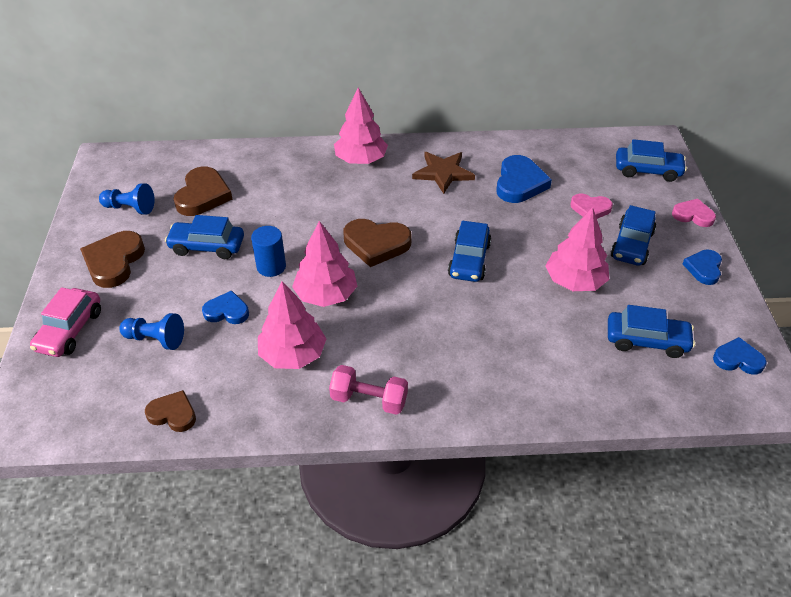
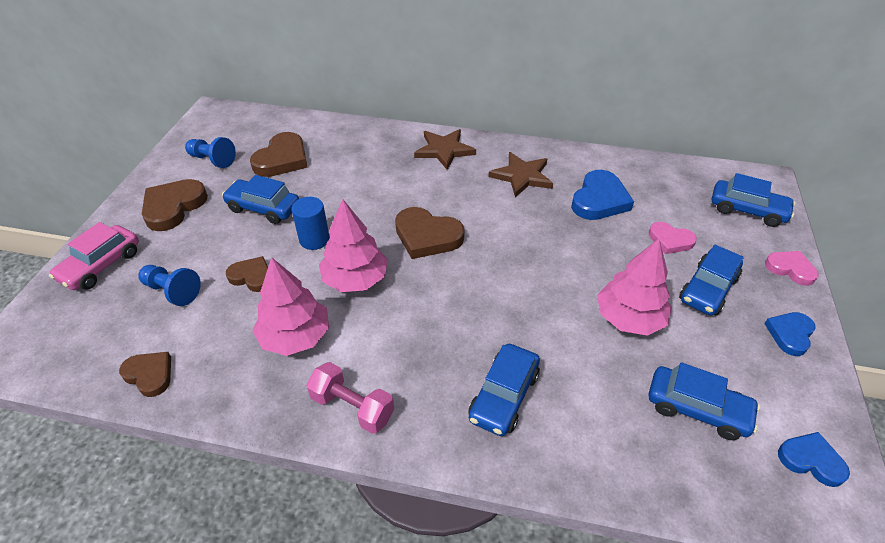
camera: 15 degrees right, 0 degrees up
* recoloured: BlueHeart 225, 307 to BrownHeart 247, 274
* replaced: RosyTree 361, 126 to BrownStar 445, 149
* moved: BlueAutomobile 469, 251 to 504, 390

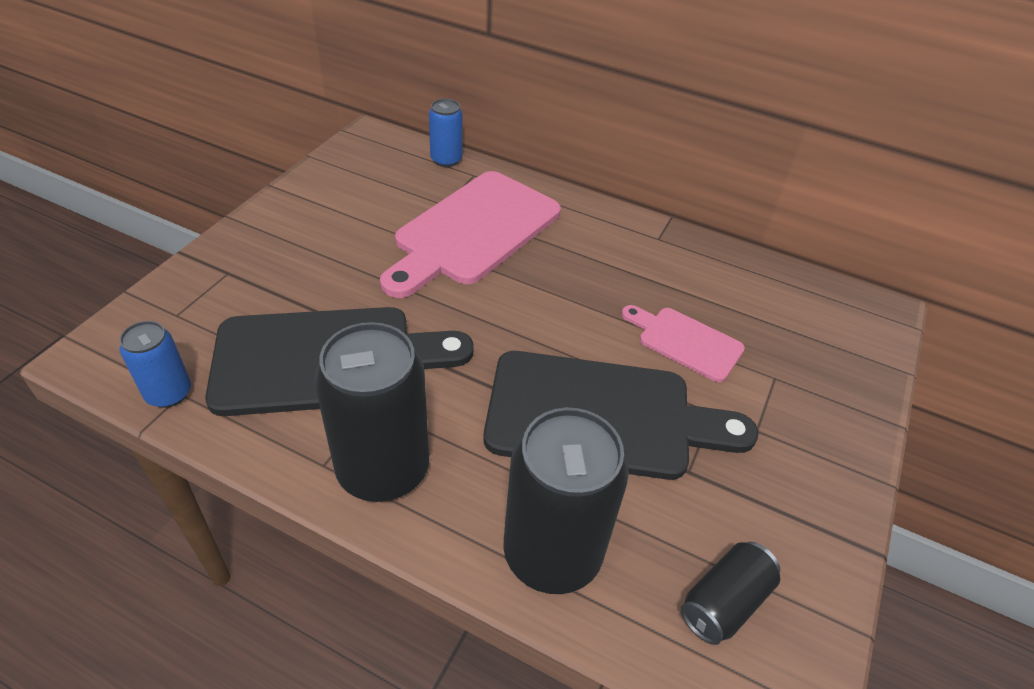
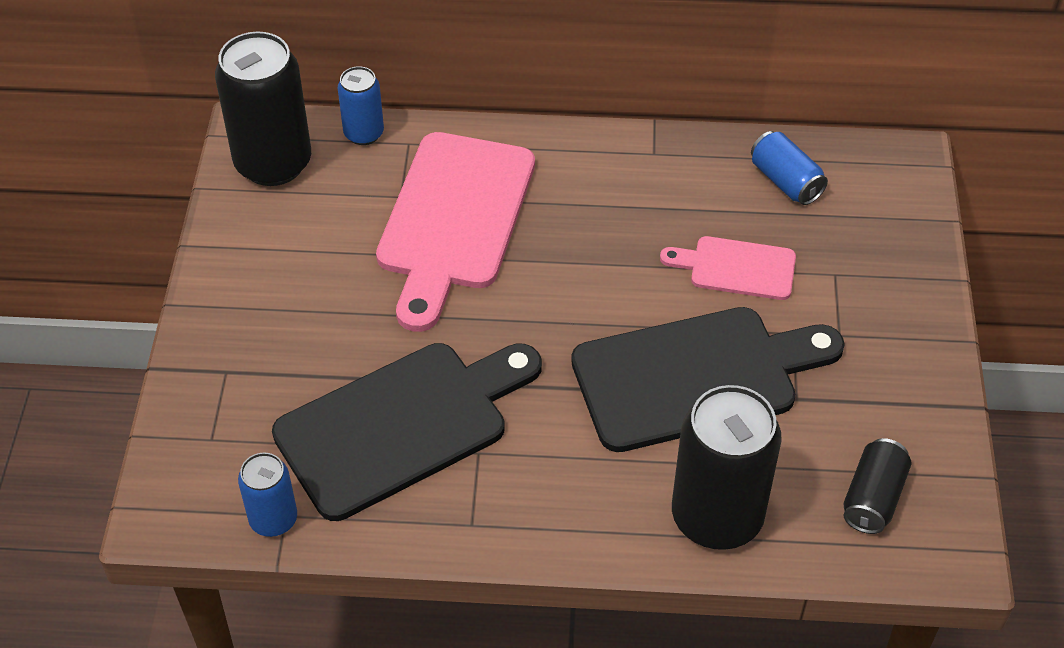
camera: 20 degrees left, 5 degrees up
* moved: JetBlackCan 371, 412 to 263, 109
* added: BlueCan 789, 168

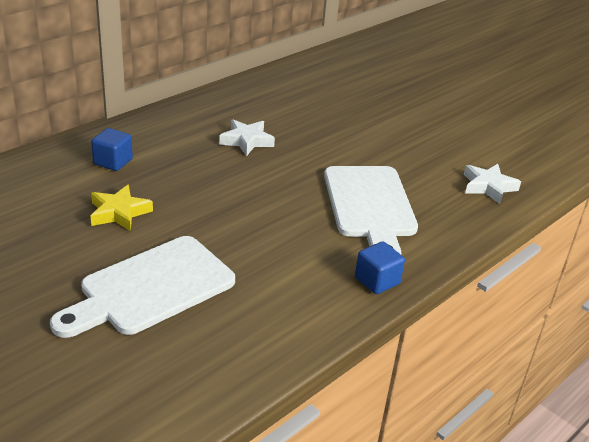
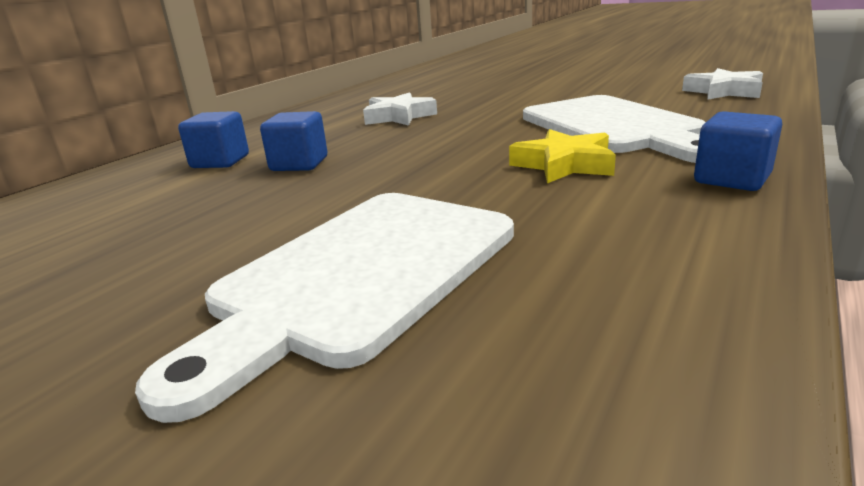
camera: 10 degrees left, 10 degrees down
* added: BlueBlock 294, 141
* moved: BrightYellowStar 122, 208 to 562, 156

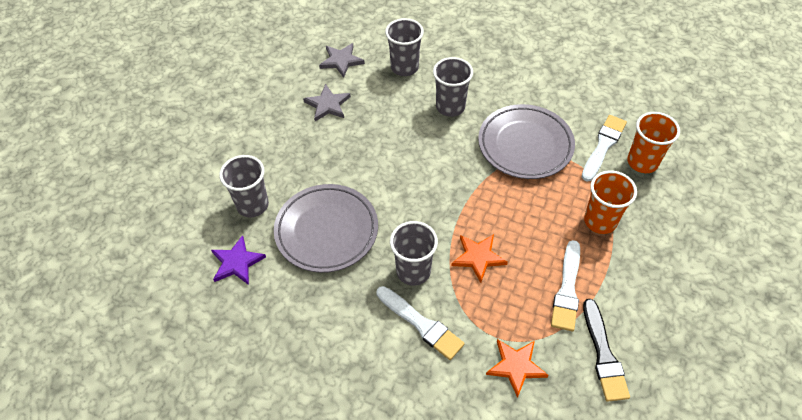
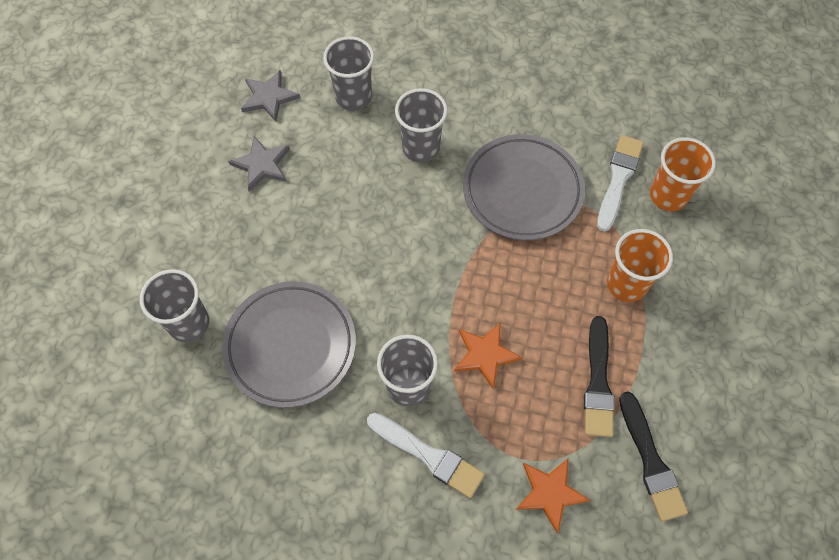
camera: 10 degrees left, 10 degrees up
* recoloured: WhitePaintBrush 565, 285 to JetBlackPaintBrush 599, 376
* removed: PurpleStar 238, 260

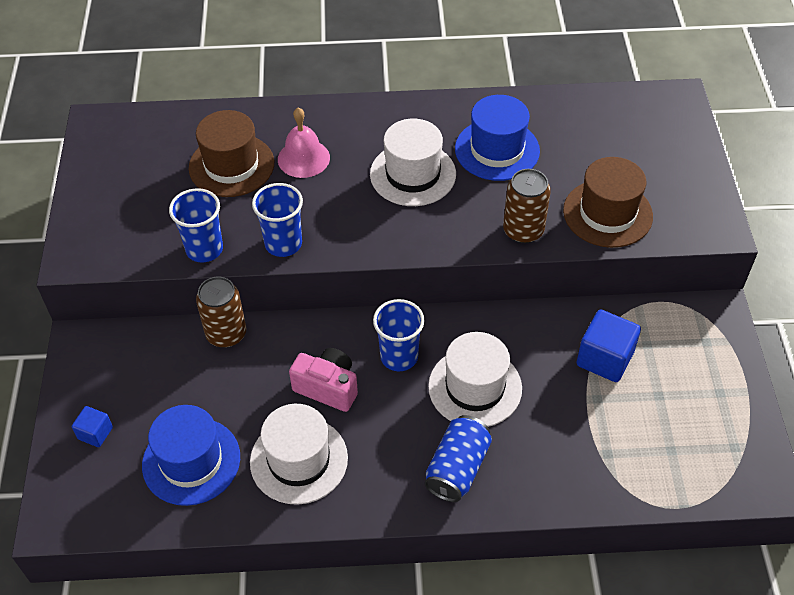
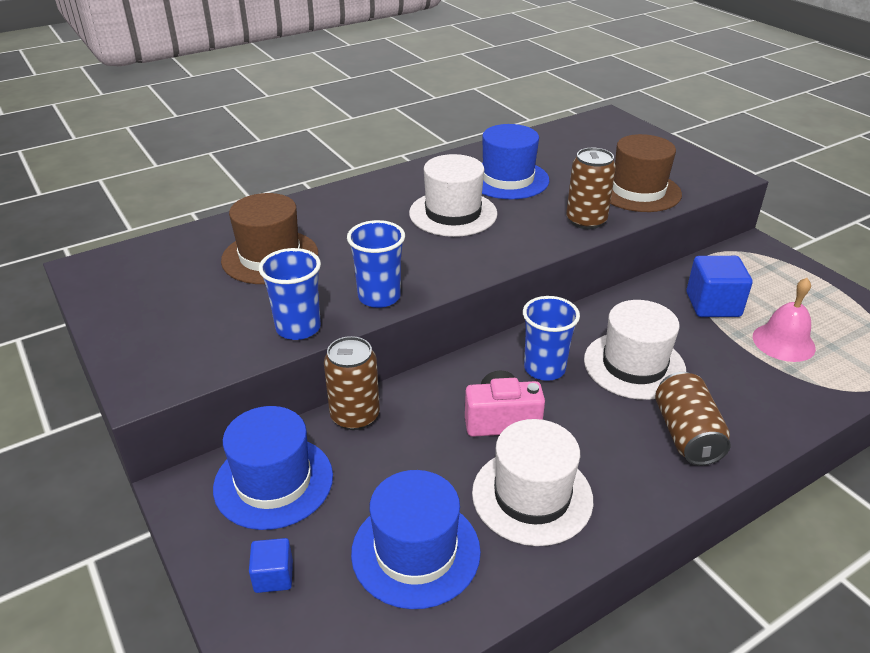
camera: 30 degrees left, 15 degrees down
* added: BlueTopHat 273, 468
* recoloured: BlueCan 458, 458 to BrownCan 693, 419
* moved: RosyBell 304, 142 to 784, 320

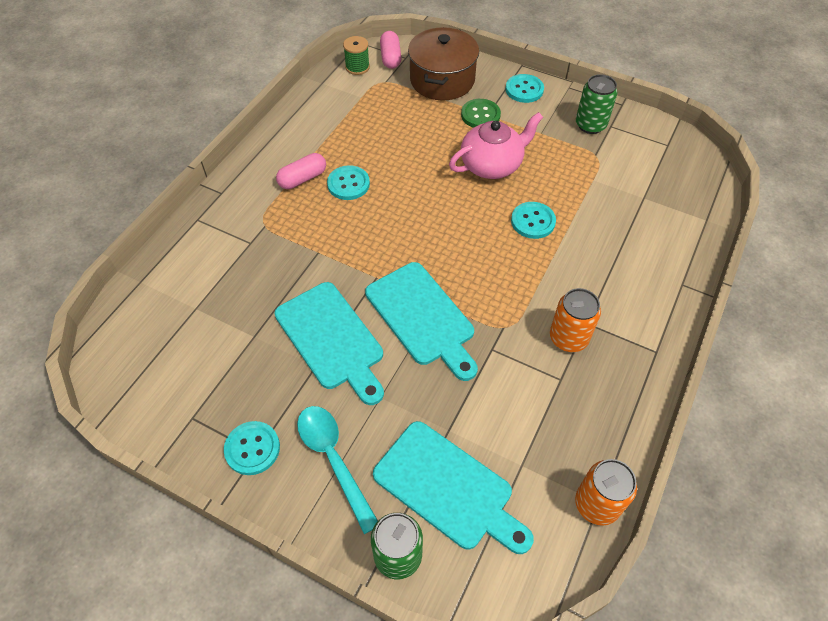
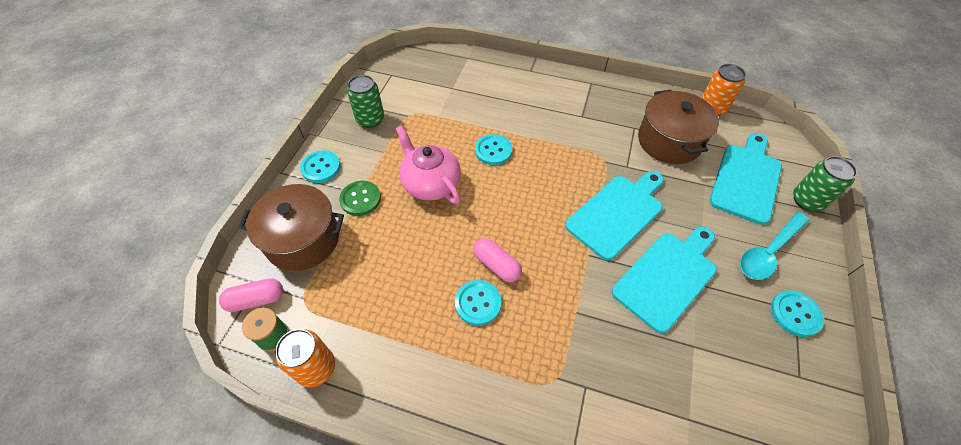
camera: 100 degrees left, 0 degrees up
* moved: OrangeColouredCan 575, 320 to 305, 358
* moved: RosyCapsule 301, 171 to 498, 260
* added: BrownPot 678, 127

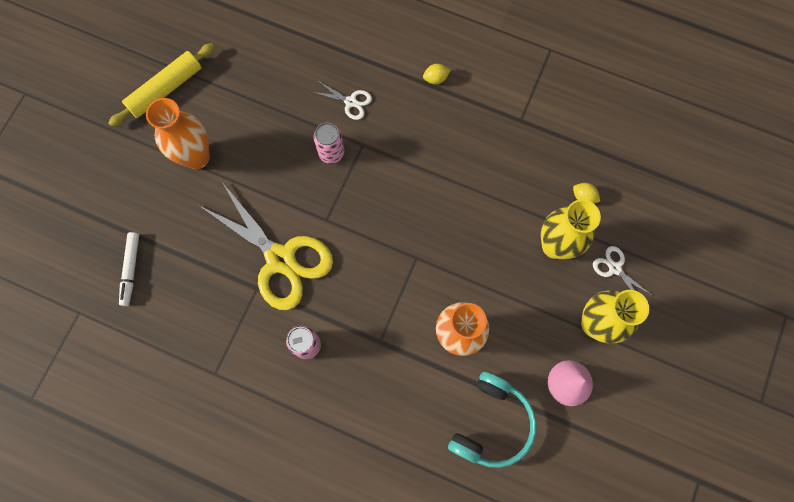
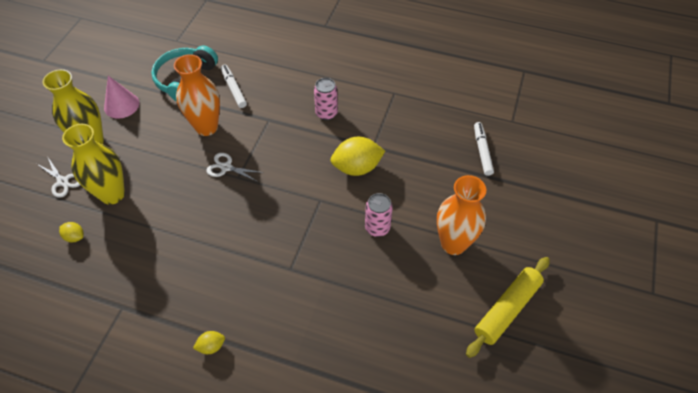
camera: 175 degrees right, 20 degrees down
* moved: WhiteScissors 342, 100 to 235, 167
* added: WhiteMarkerPen 234, 86
* replaced: BrightYellowScissors 265, 246 to BrightYellowCitrusFruit 358, 156
* moved: RosyCan 329, 143 to 379, 215

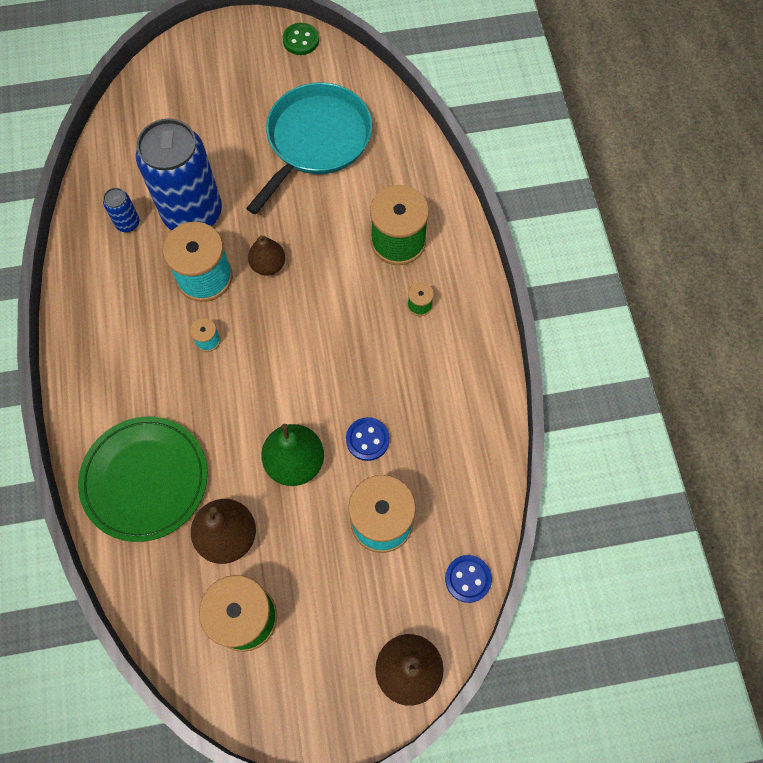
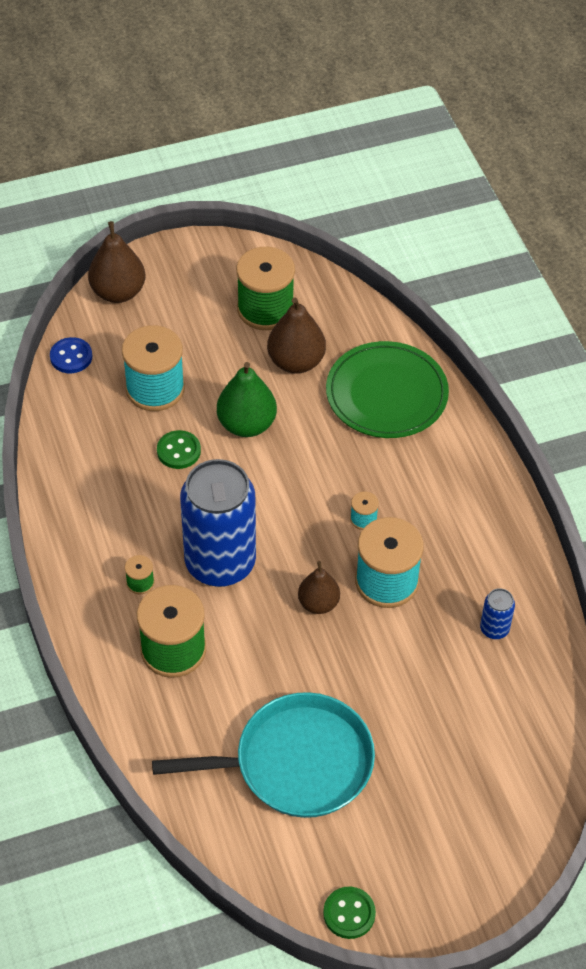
camera: 170 degrees right, 15 degrees down
* turned: TealPan 309, 148 = 263, 755 120 degrees counterclockwise
* recoloured: BlueShirtButton 368, 439 to GreenShirtButton 179, 449
* moved: BlueCan 179, 174 to 218, 523

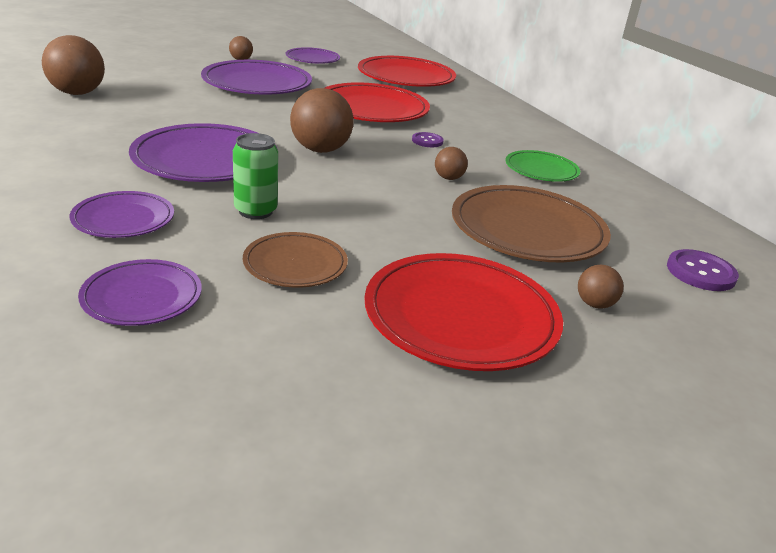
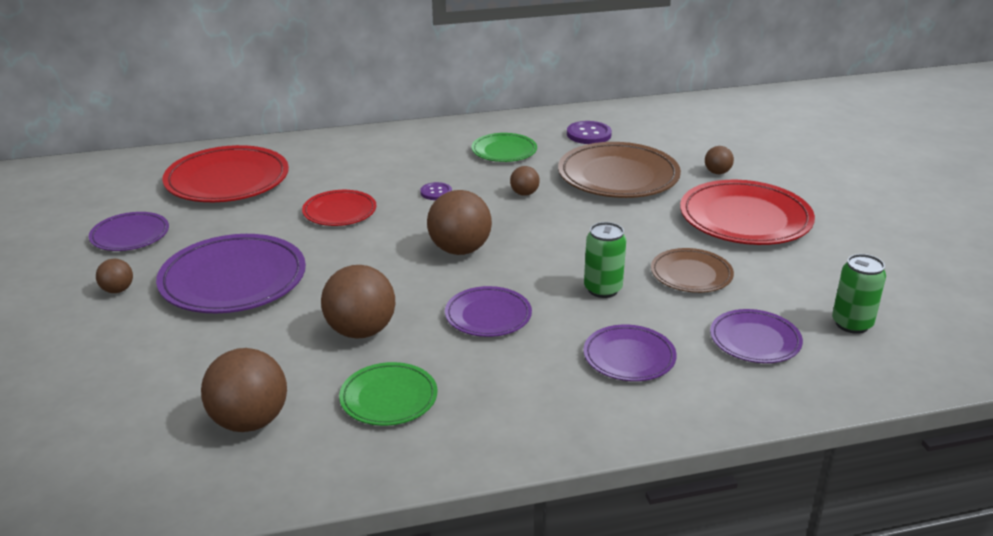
camera: 75 degrees left, 0 degrees up
* resized: ScarletDinnerPlate 377, 102 = 339, 208 x0.57
* added: BrownSphere 358, 302
* added: GreenDinnerPlate 388, 394
* resized: PurpleDinnerPlate 203, 152 = 488, 311 x0.57
* moved: PurpleShirtButton 703, 270 to 589, 132
* added: GreenCan 859, 294

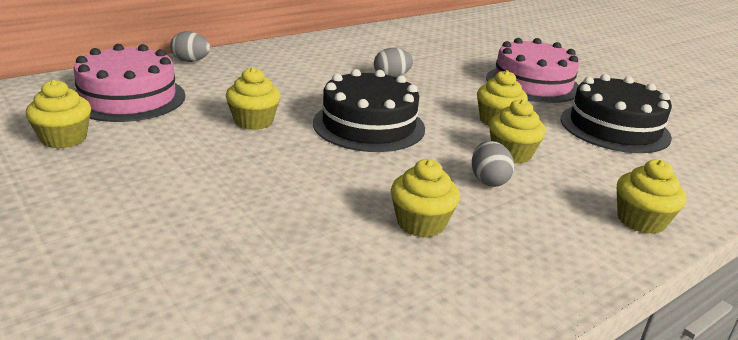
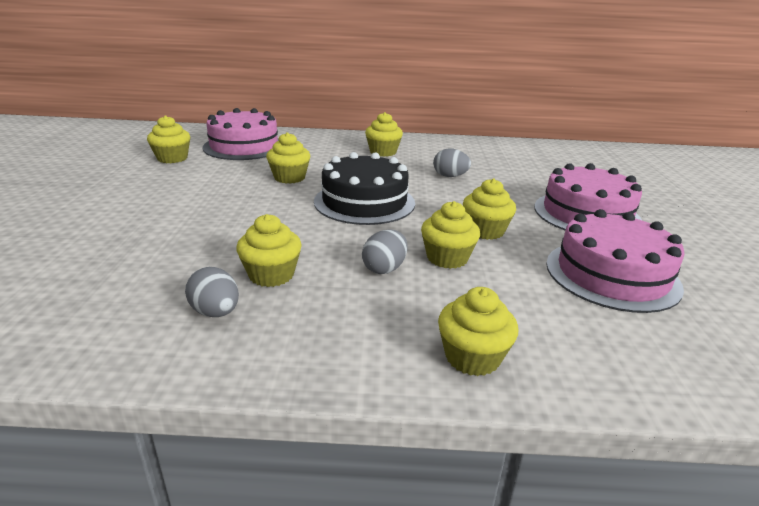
camera: 40 degrees right, 0 degrees up
* moved: GreyEggShape 190, 46 to 212, 292
* added: BrightYellowMuffin 384, 134
* recoloured: JetBlackCake 616, 113 to RosyCake 615, 261

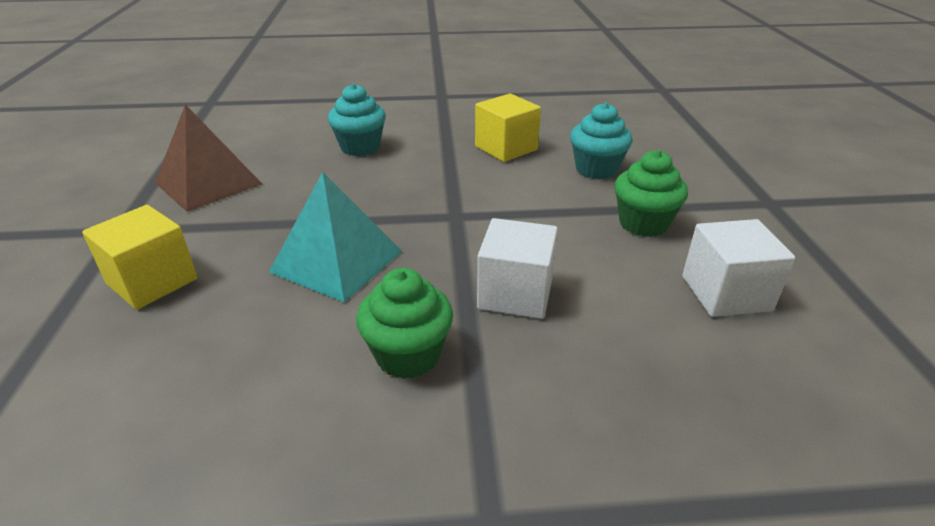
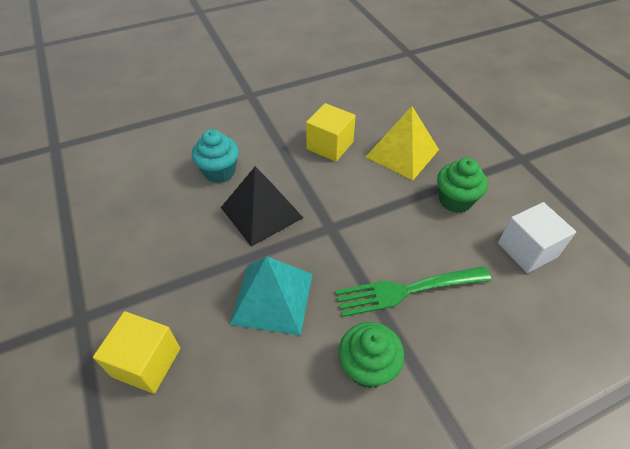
camera: 20 degrees left, 15 degrees up
* added: JetBlackSolidPyramid 262, 206
* replaced: WhiteBlock 517, 268 to GreenDinnerFork 413, 291
* replaced: TealMuffin 601, 140 to BrightYellowSolidPyramid 402, 143
* removed: BrownSolidPyramid 208, 158

